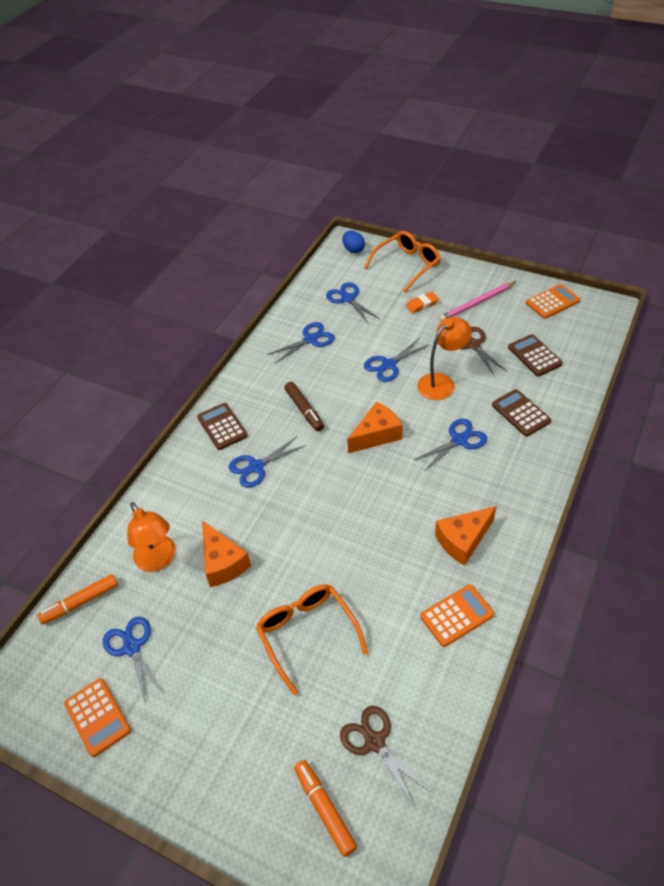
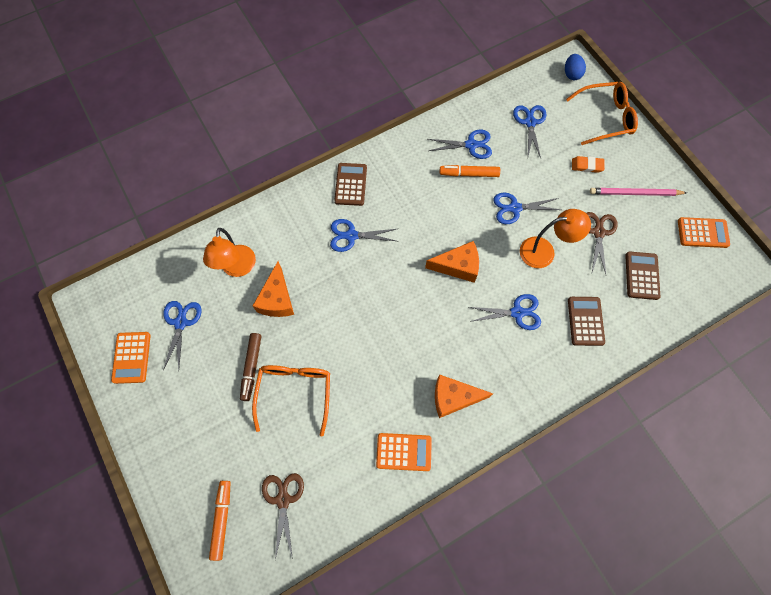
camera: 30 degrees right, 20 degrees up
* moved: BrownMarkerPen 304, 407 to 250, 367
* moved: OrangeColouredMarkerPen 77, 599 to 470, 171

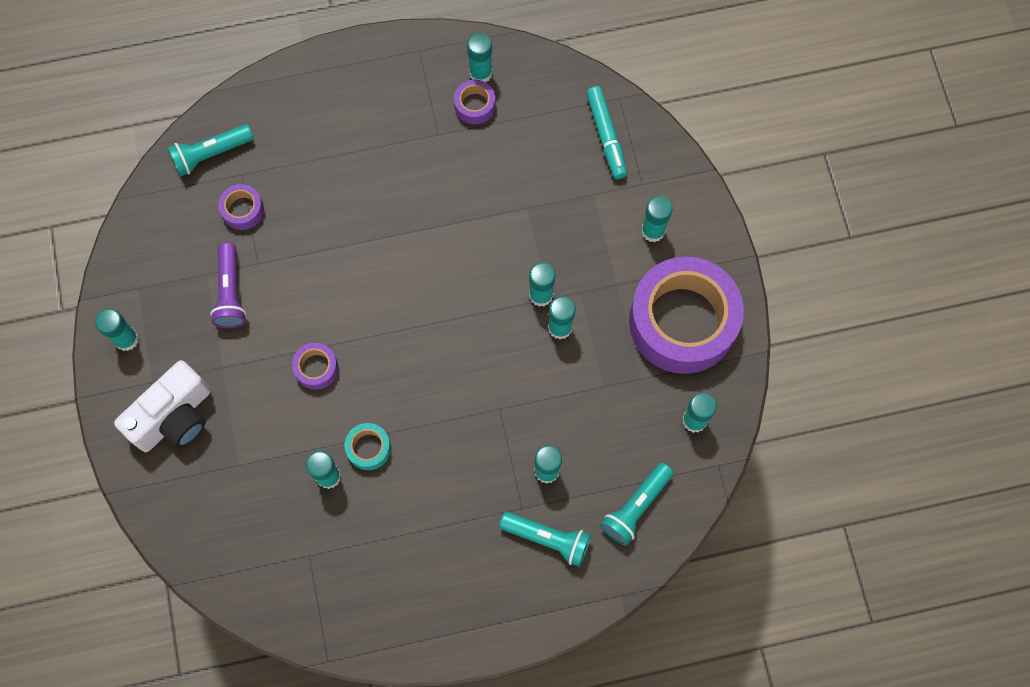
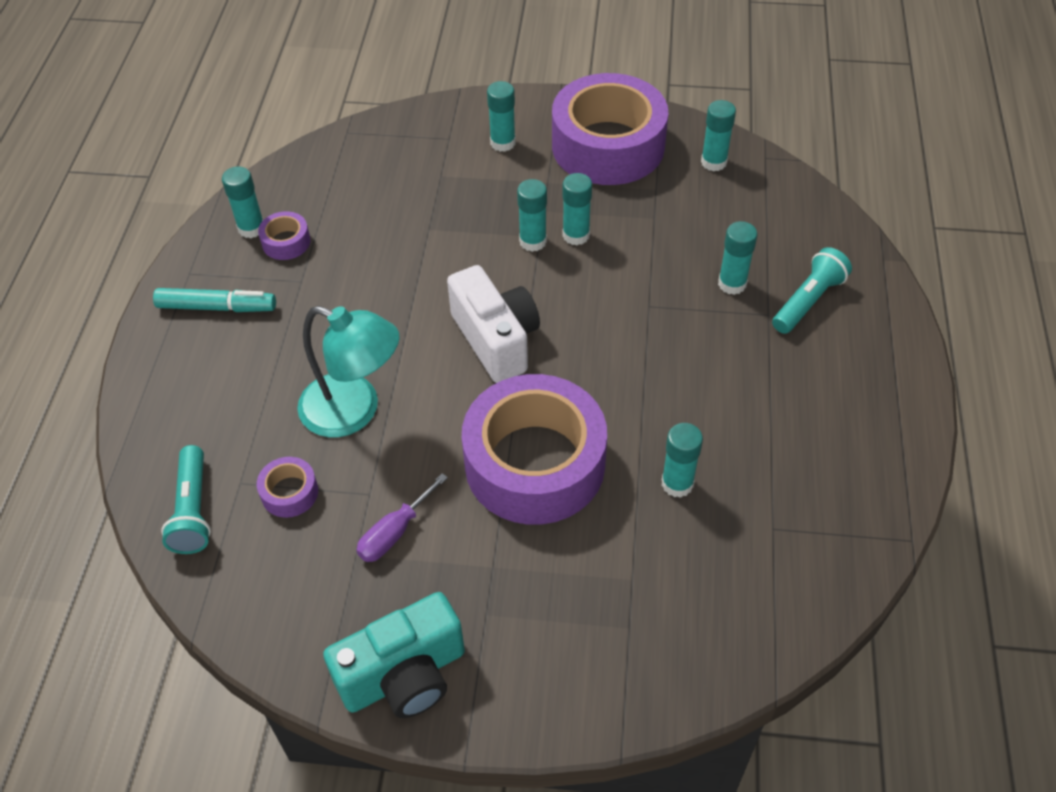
camera: 70 degrees left, 20 degrees down
* moved: TealMarkerPen 606, 132 to 214, 300
* added: TealLamp 348, 371
* replaced: TealStickOfGlue 117, 329 to TealPhotoCamera 394, 655
* replaced: PurpleTorch 228, 285 to PurpleScrewdriver 402, 517
* moved: WhitePhotoCamera 162, 406 to 493, 324
* resized: PurpleTape 315, 366 = 534, 449 x2.50
* removed: TealTape 368, 446
* removed: TealTorch 637, 504

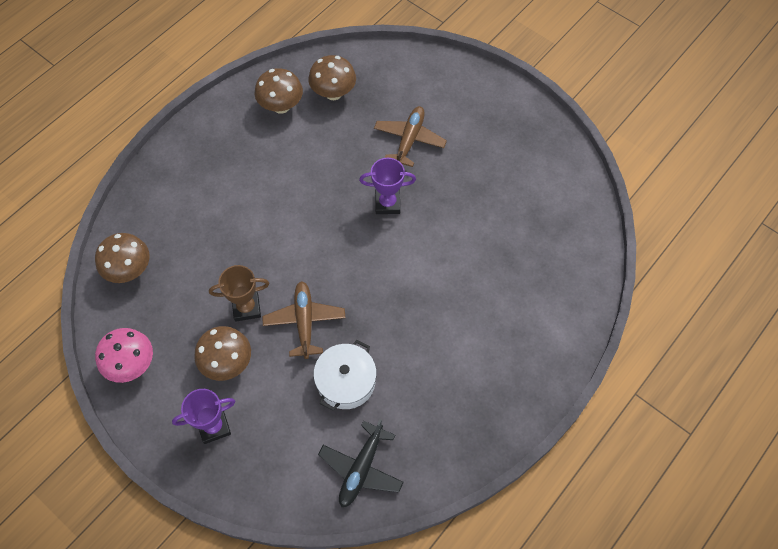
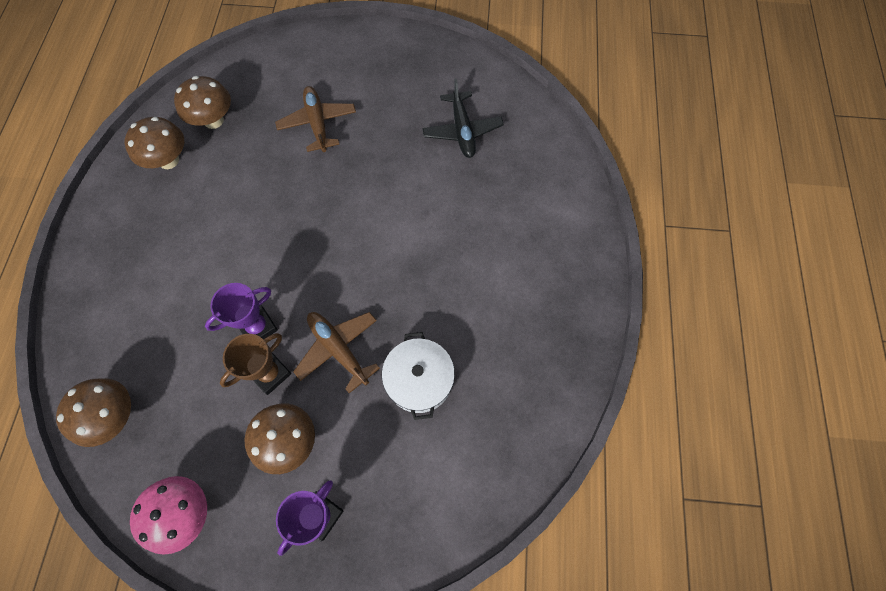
camera: 35 degrees left, 5 degrees up
* moved: PurpleTrophy 387, 186 to 241, 311
* moved: JetBlackPlane 361, 463 to 463, 118

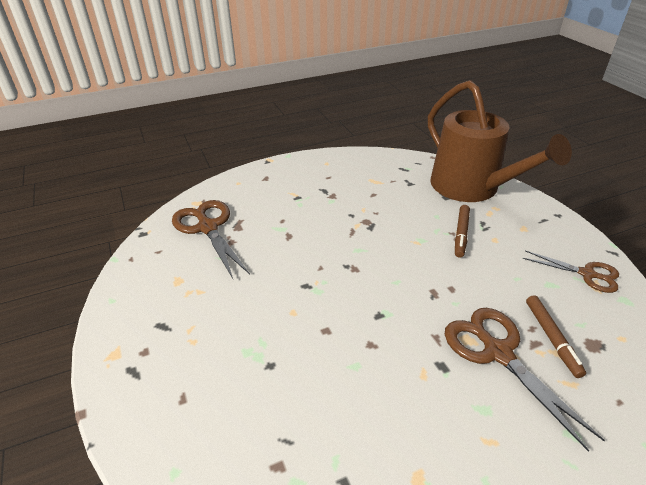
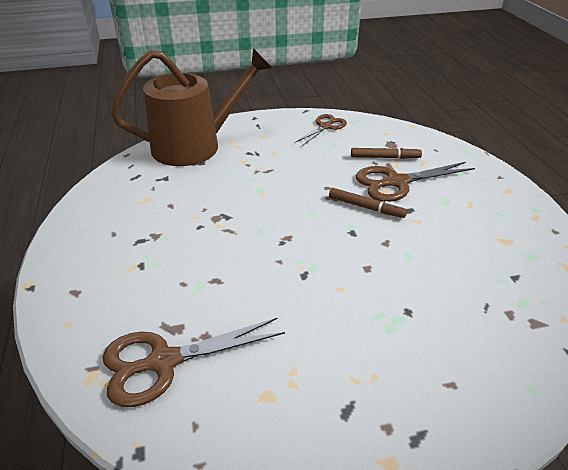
camera: 80 degrees left, 0 degrees up
* moved: BrownMarkerPen 462, 231 to 368, 203

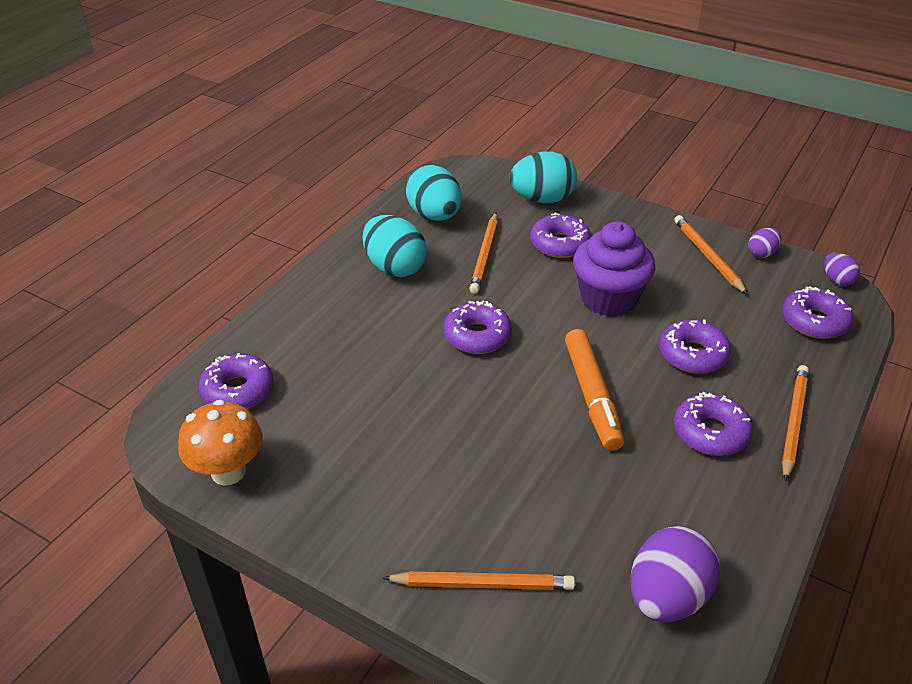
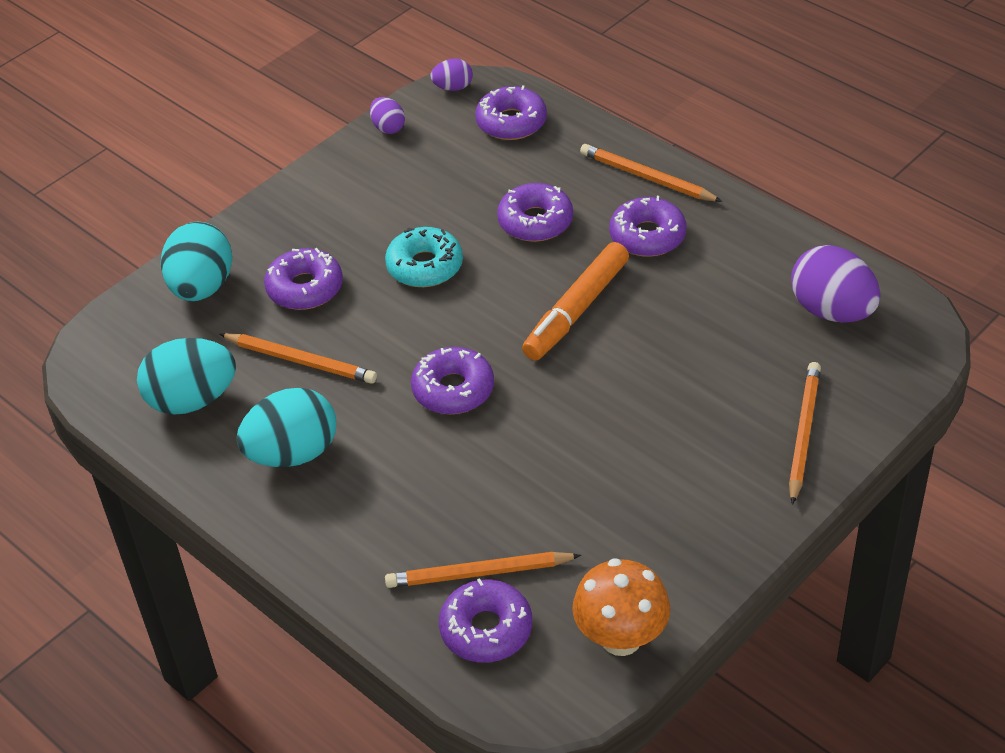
camera: 75 degrees left, 5 degrees up
* replaced: PurpleMuffin 614, 269 to TealGlazedDonut 424, 257
* moved: OrangeColouredWoodenPencil 711, 255 to 483, 570
* turned: OrangeColouredMarkerPen 594, 390 = 575, 301 120 degrees clockwise

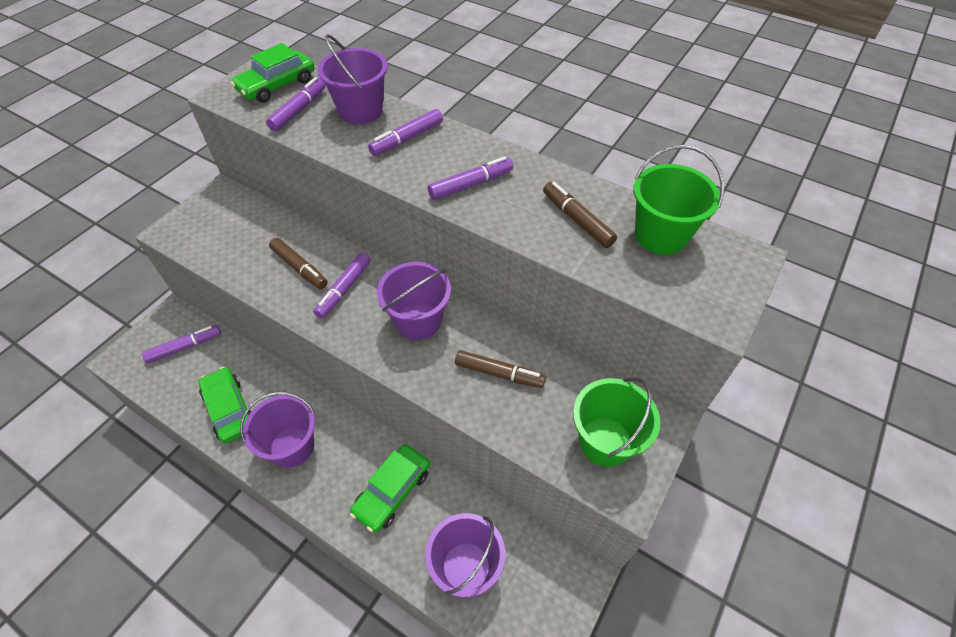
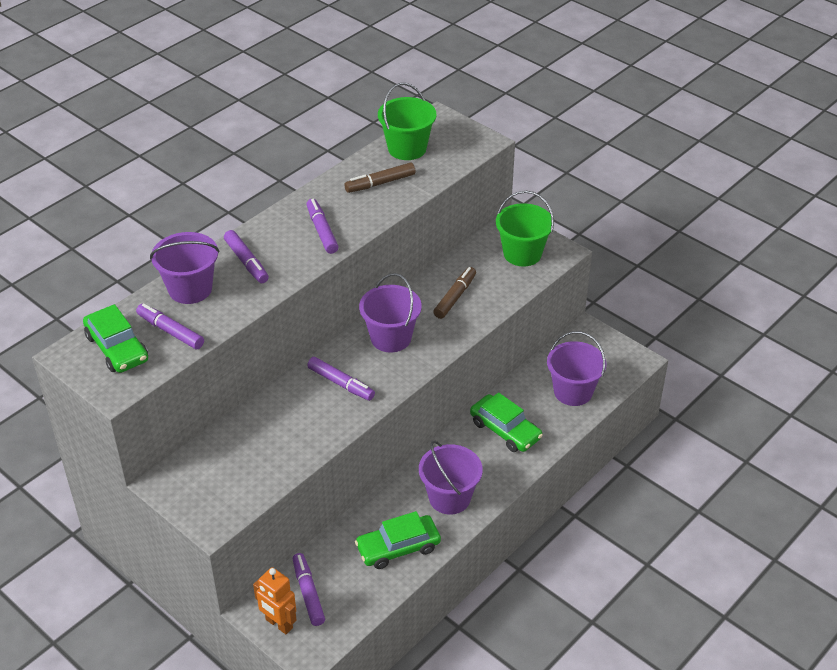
camera: 80 degrees left, 10 degrees down
* added: OrangeColouredRobot 274, 600
* removed: BrownMarkerPen 298, 263

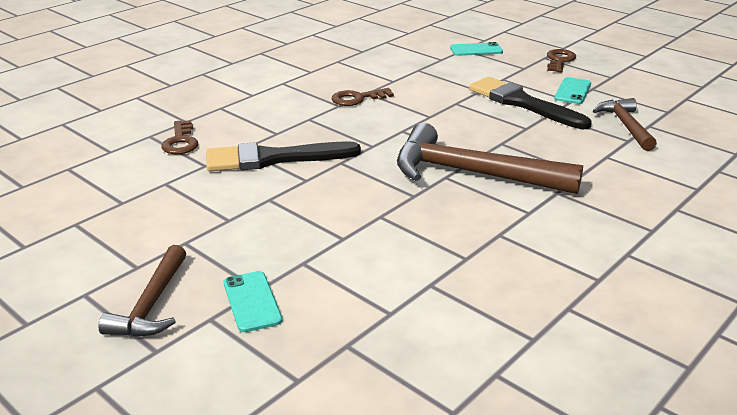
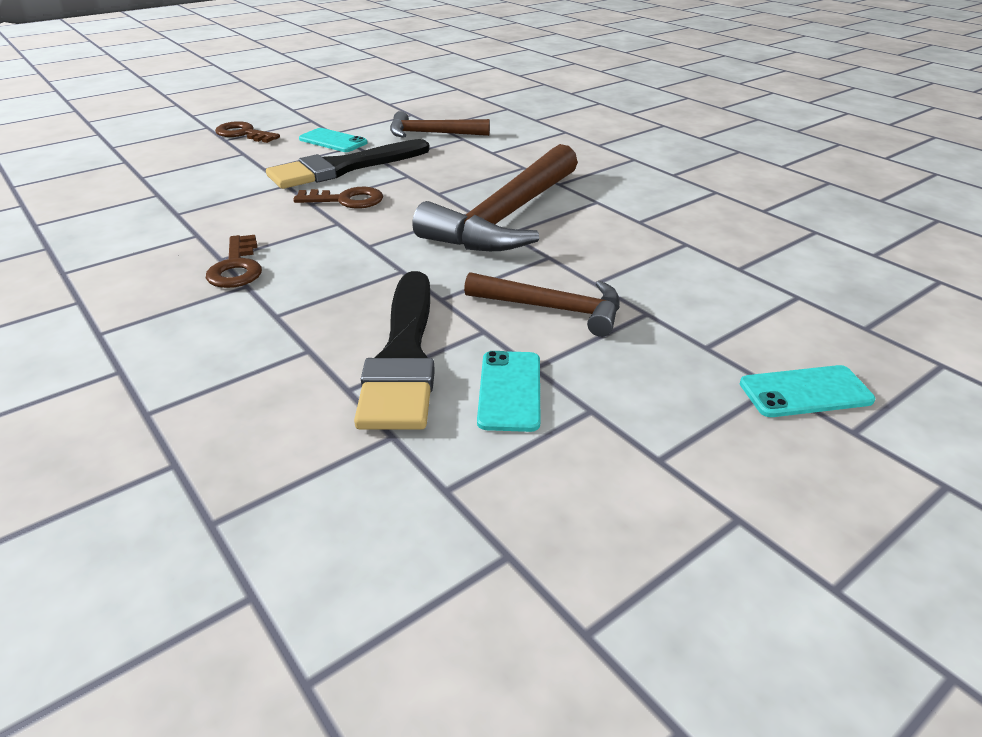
camera: 80 degrees left, 5 degrees up
* moved: BrownDoorKey 179, 137 to 338, 198
* moved: BrownClawHammer 142, 291 to 542, 304
* moved: TealMobilePhone 476, 49 to 508, 391

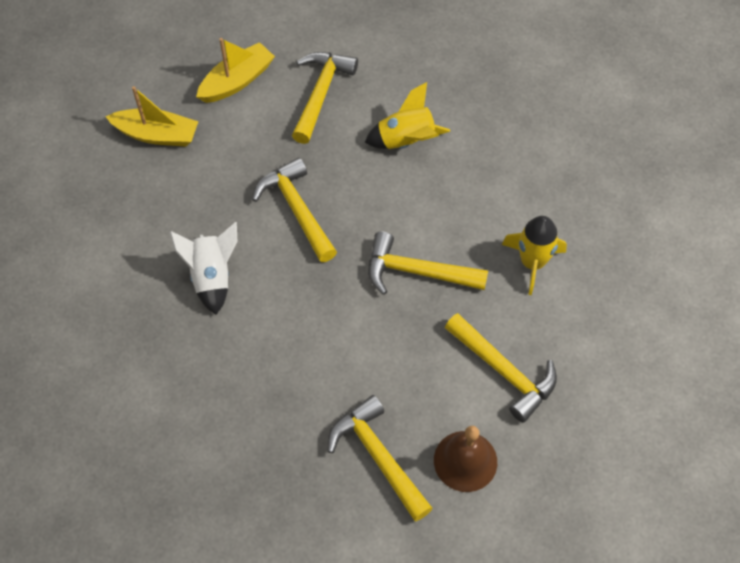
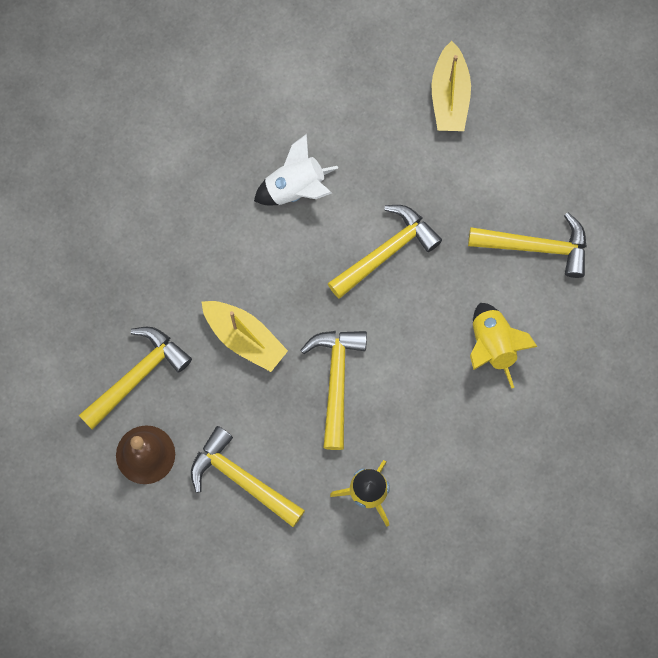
camera: 80 degrees right, 15 degrees up
* turned: BrightYellowClawHammer 501, 367 = 248, 476 90 degrees clockwise
* moved: BrightYellowBoat 235, 70 to 245, 336

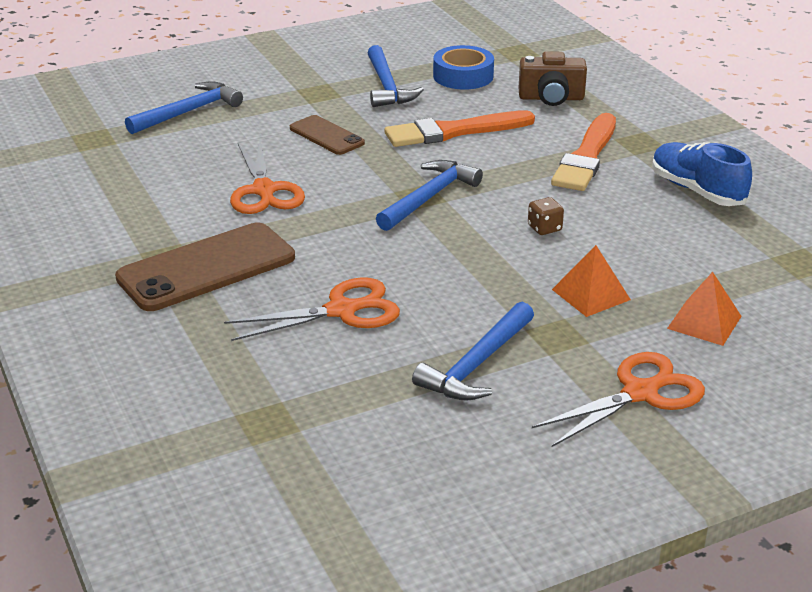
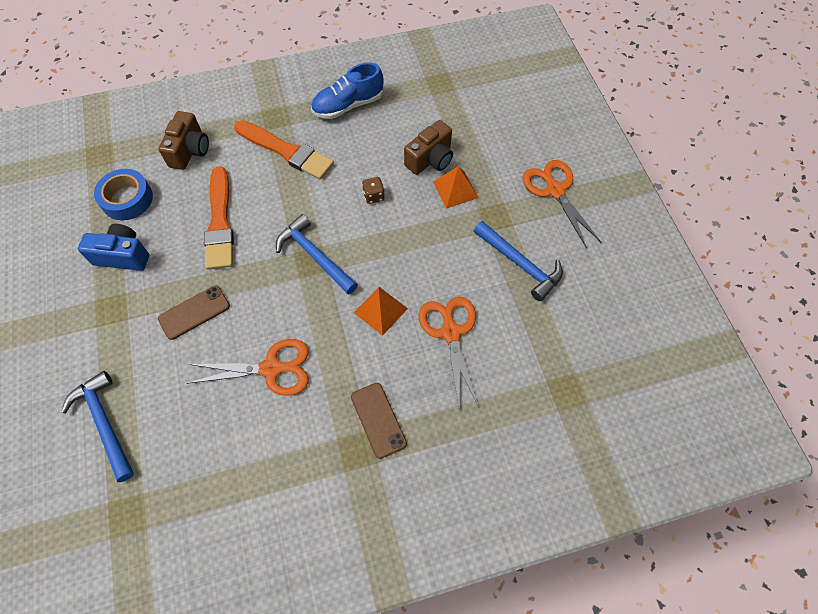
camera: 80 degrees left, 30 degrees up
* replaced: BlueClawHammer 396, 76 to BluePhotoCamera 113, 247
* resized: BrownMobilePhone 205, 266 = 379, 421 x0.56
* moved: OrangeColouredSolidPyramid 704, 309 to 381, 311
* added: BrownPhotoCamera 428, 147

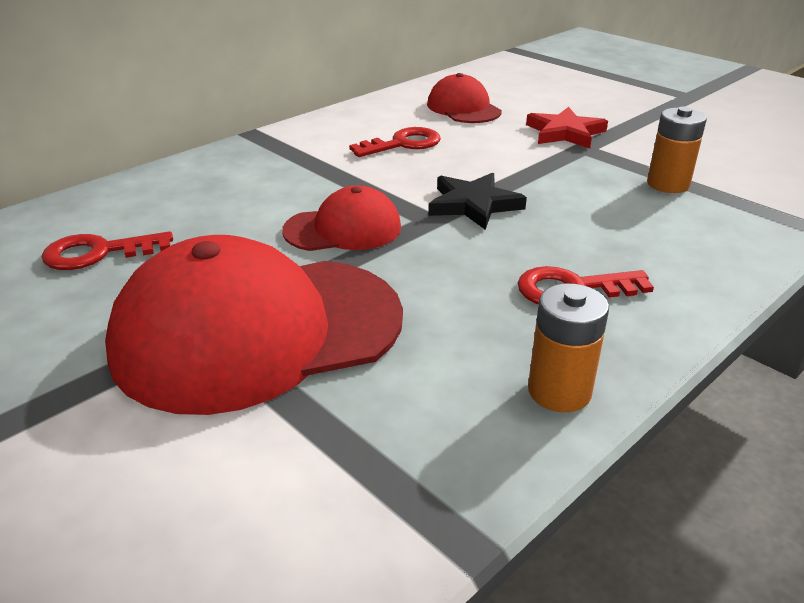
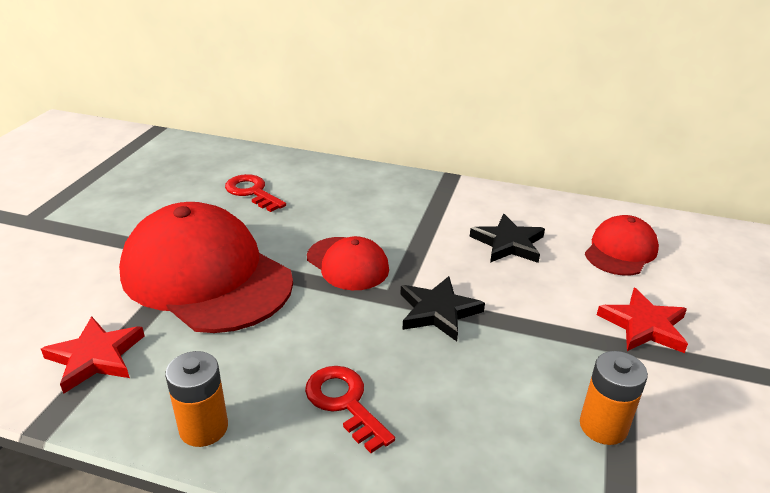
camera: 60 degrees right, 0 degrees up
* added: ScarletStar 92, 355
* replaced: ScarletDoorKey 395, 142 to JetBlackStar 507, 238

